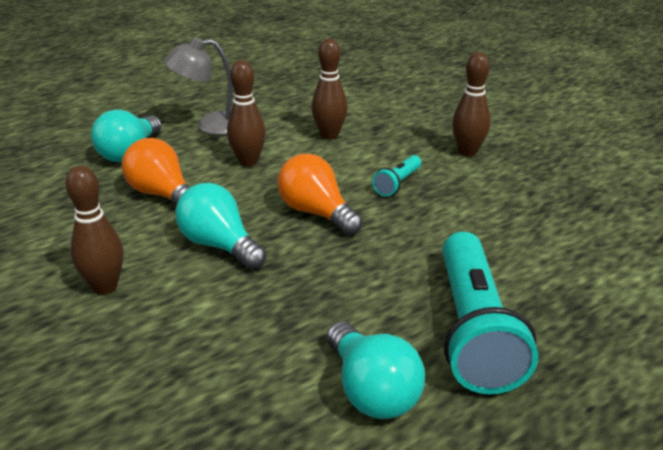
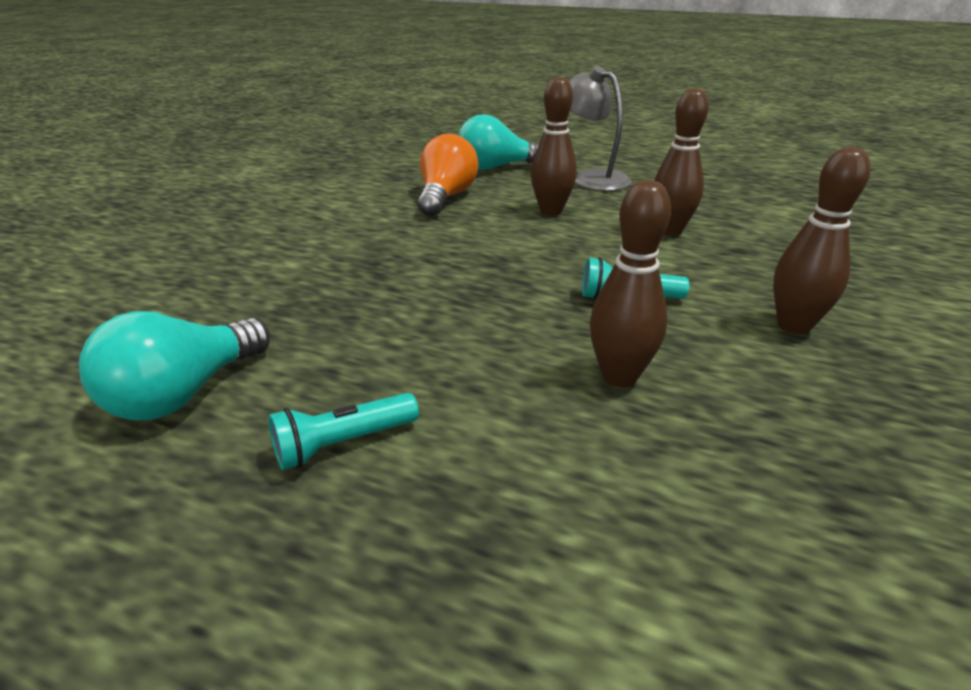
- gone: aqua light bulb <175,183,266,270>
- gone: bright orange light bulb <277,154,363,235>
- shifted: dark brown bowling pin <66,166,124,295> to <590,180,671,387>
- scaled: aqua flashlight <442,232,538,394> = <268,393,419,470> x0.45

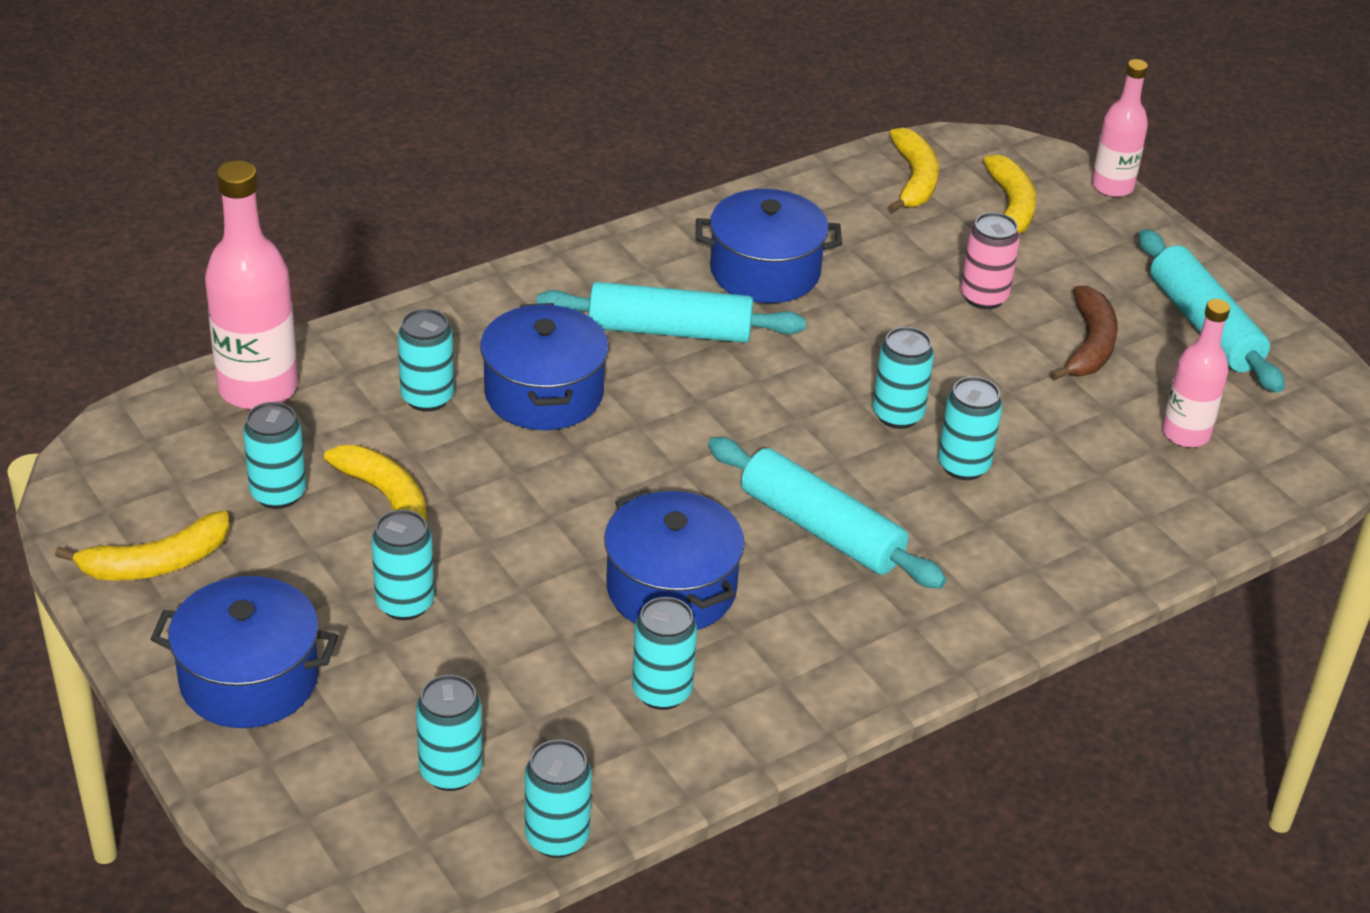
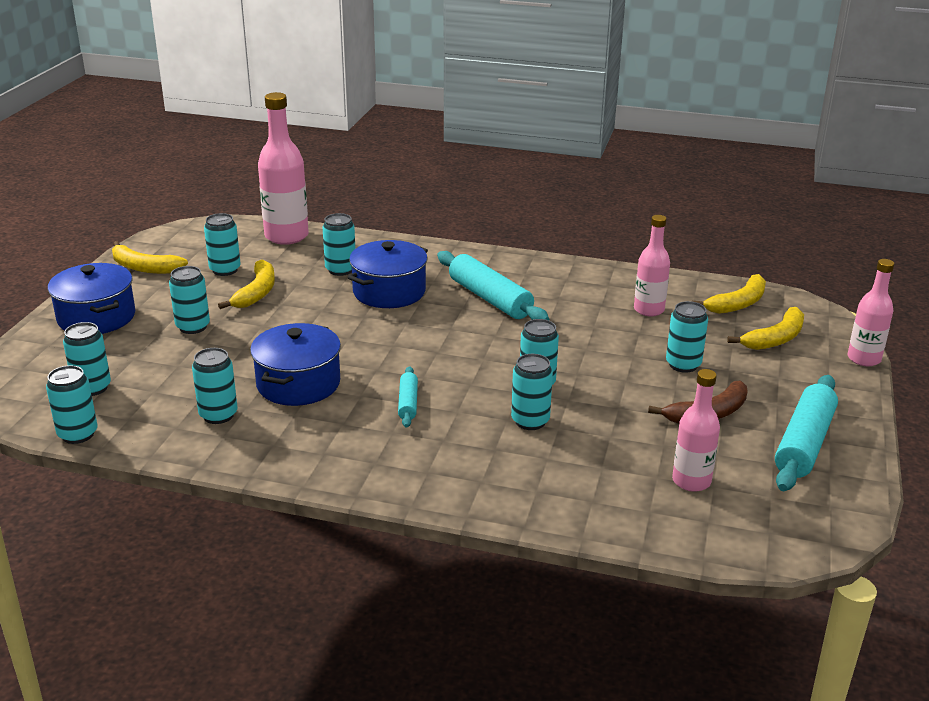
- gone: blue cooking pot <696,189,842,303>
- new: pink bottle <634,215,670,317>
- repainted: pink tin <961,212,1020,309> to aqua tin <666,301,708,373>
- scaled: aqua pastry roller <708,437,947,589> = <398,366,418,428> x0.52

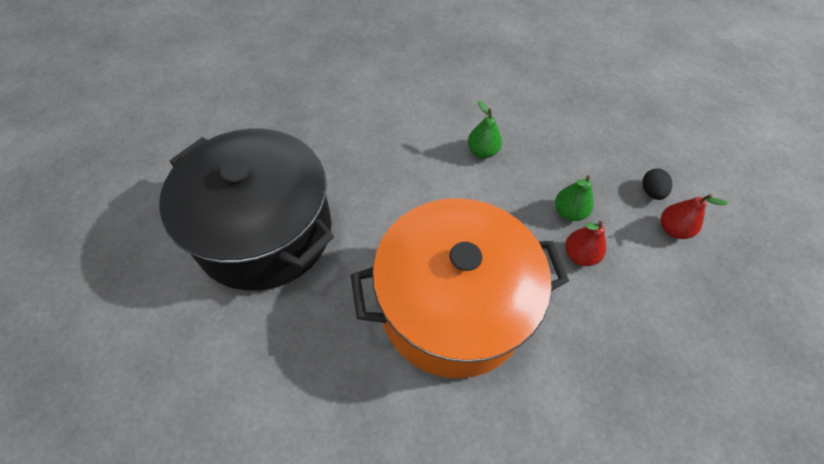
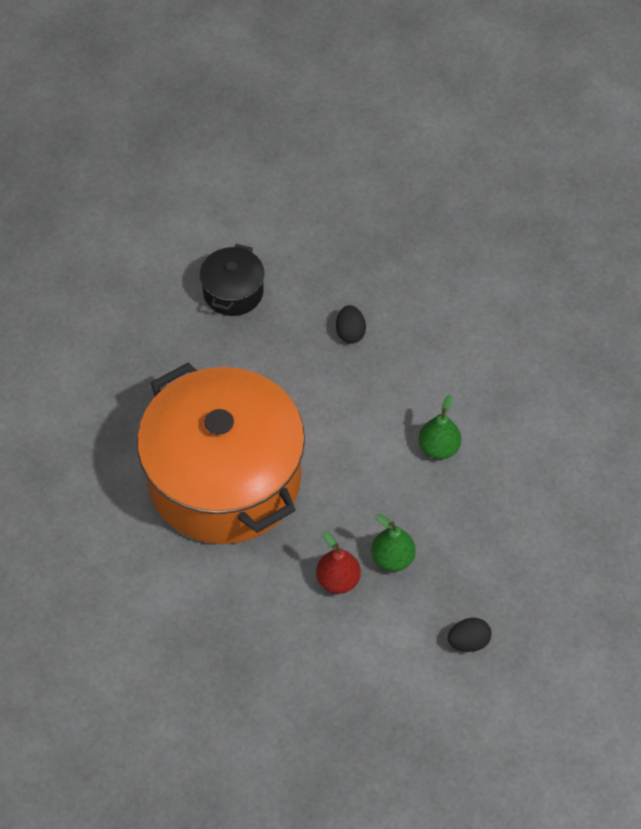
- gone: red pear fruit <661,194,728,239>
- new: jet-black egg <336,305,366,343>
- scaled: jet-black cooking pot <159,129,334,291> = <200,244,264,316> x0.42

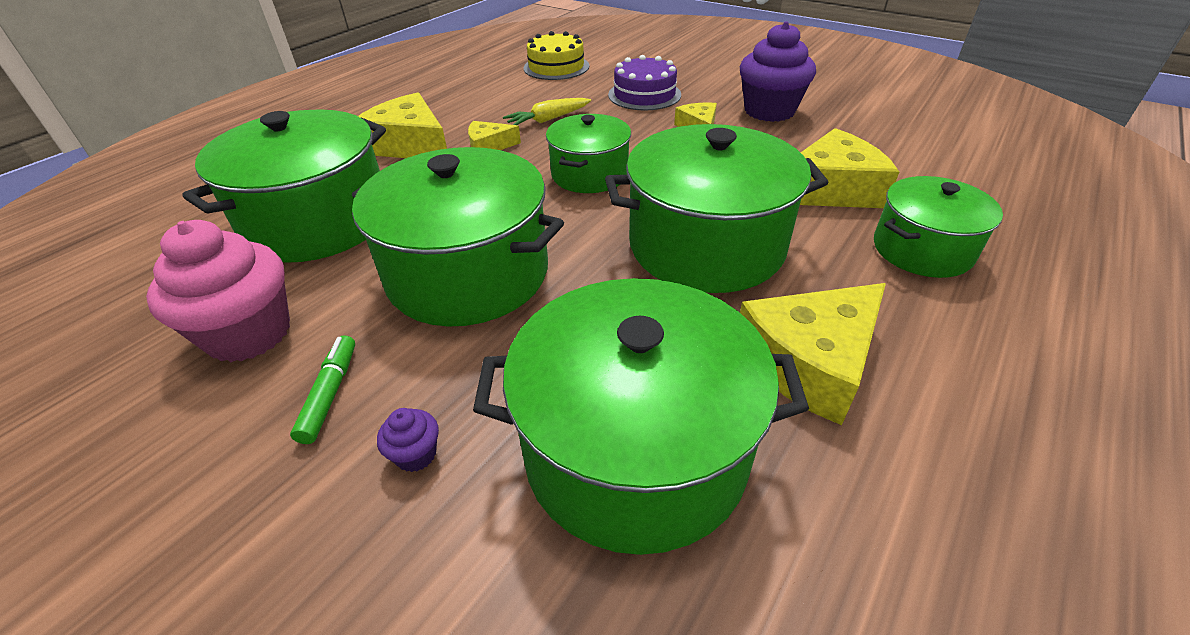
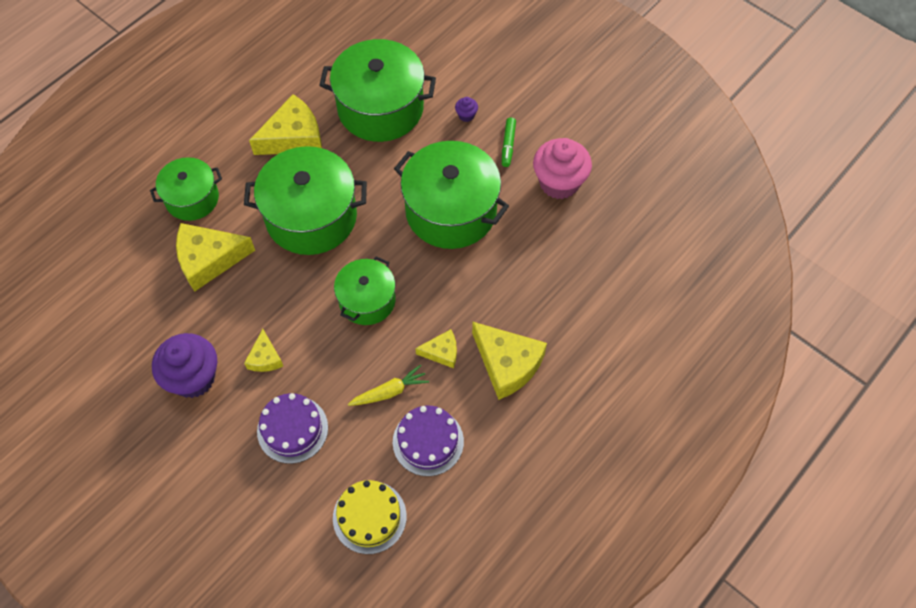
- gone: emerald cooking pot <183,109,386,263>
- new: royal purple layer cake <393,406,464,476>

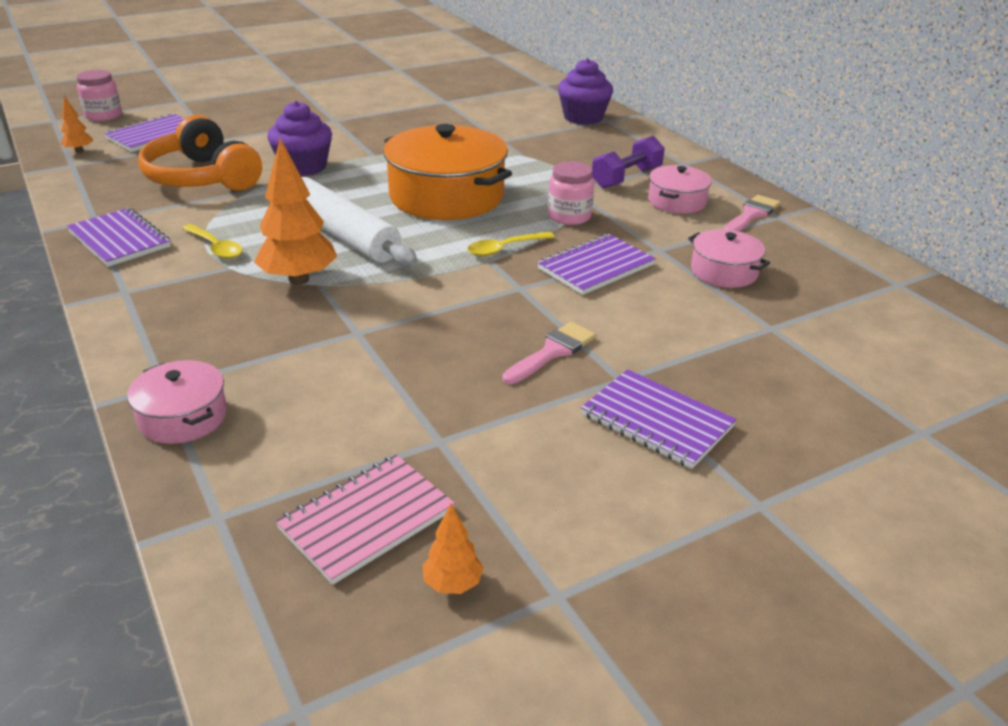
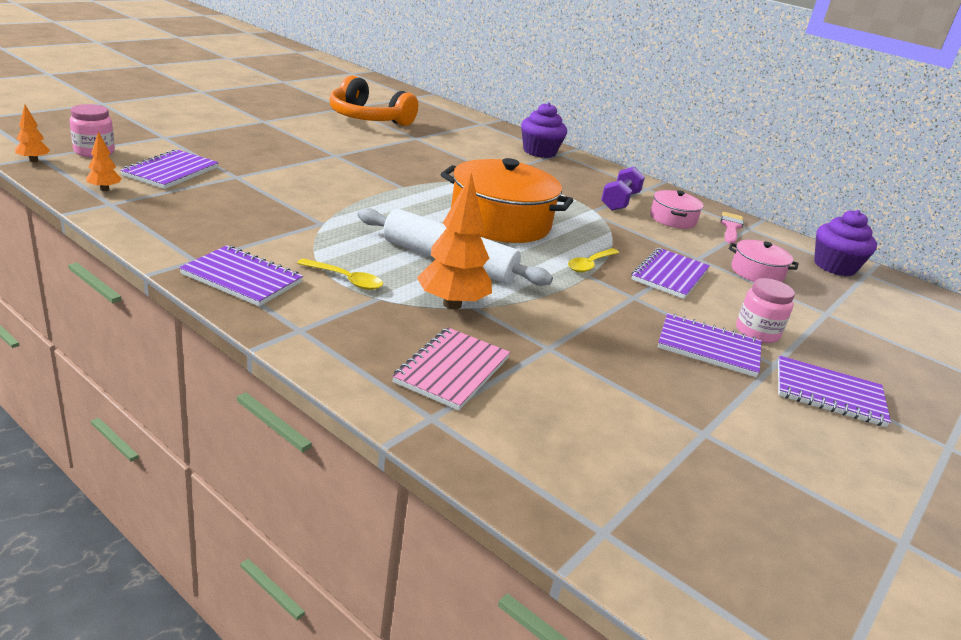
- gone: pink cooking pot <127,360,227,444>
- shifted: bright orange over-ear headphones <138,115,262,191> to <330,75,418,126>
- shifted: royal purple fairy cake <267,101,332,176> to <814,210,877,276>
- shifted: pink exercise book <275,455,455,585> to <392,328,510,410>
- shifted: bright orange toy tree <423,504,484,594> to <15,105,50,162>
- shifted: pink jar <548,161,594,225> to <736,278,795,343>
- swapped: pink paint brush <502,322,596,384> to royal purple exercise book <658,313,762,377>

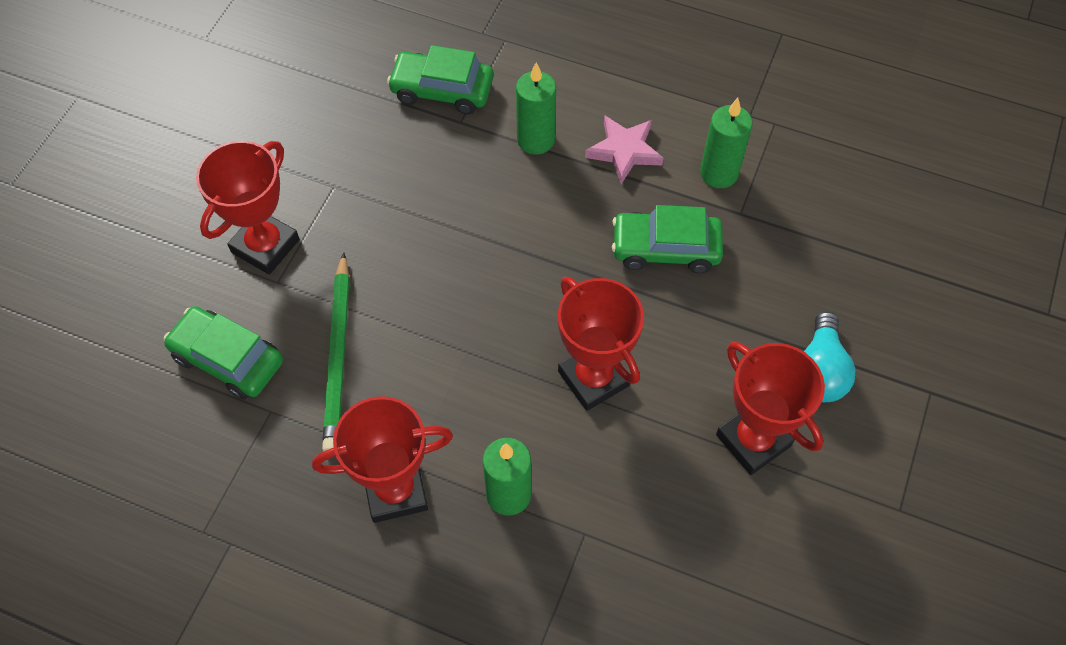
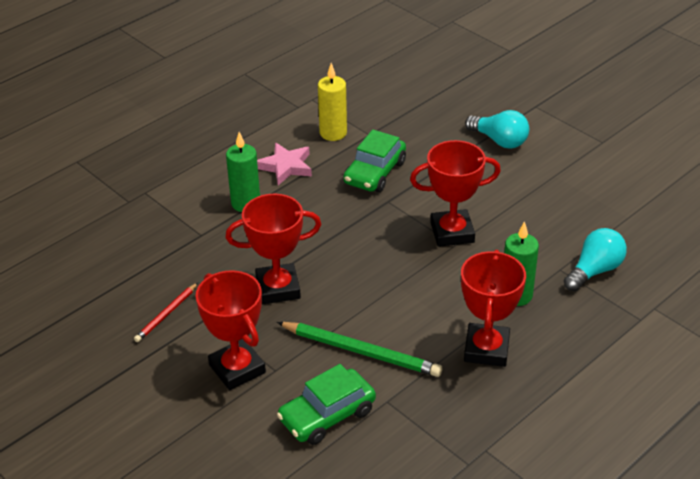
- gone: emerald toy car <387,45,494,114>
- new: red pencil <134,283,198,342>
- new: aqua light bulb <564,228,627,291>
- shifted: red trophy <716,342,825,475> to <225,194,321,304>
- repainted: emerald pillar candle <700,98,753,188> to golden pillar candle <318,63,347,141>

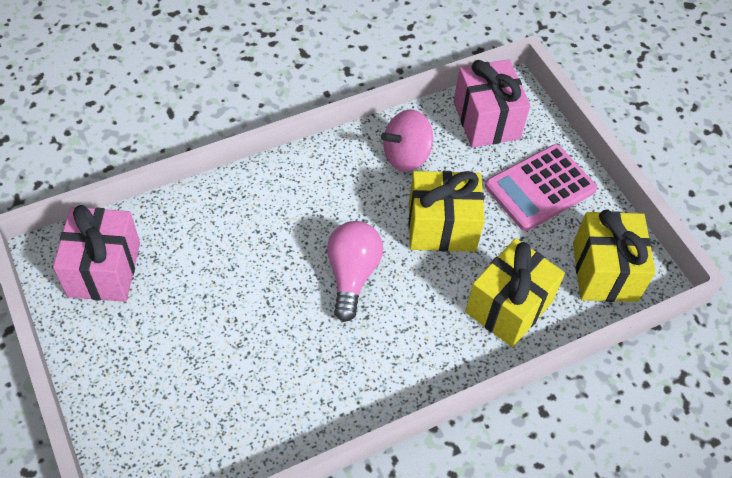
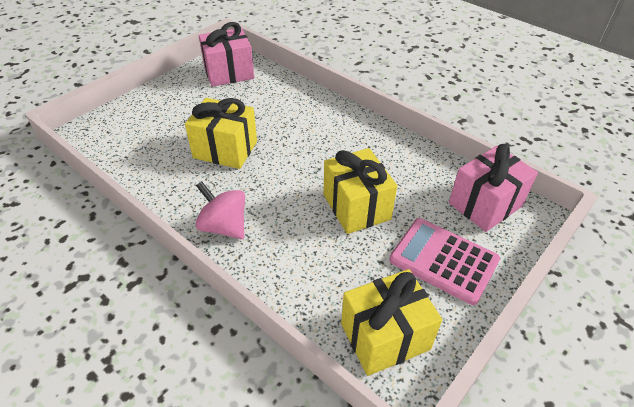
- gone: pink light bulb <327,221,383,322>
- shifted: pink spinning top <381,110,433,172> to <196,181,245,239>
- shifted: golden wrapped gift <465,238,565,347> to <185,98,257,169>

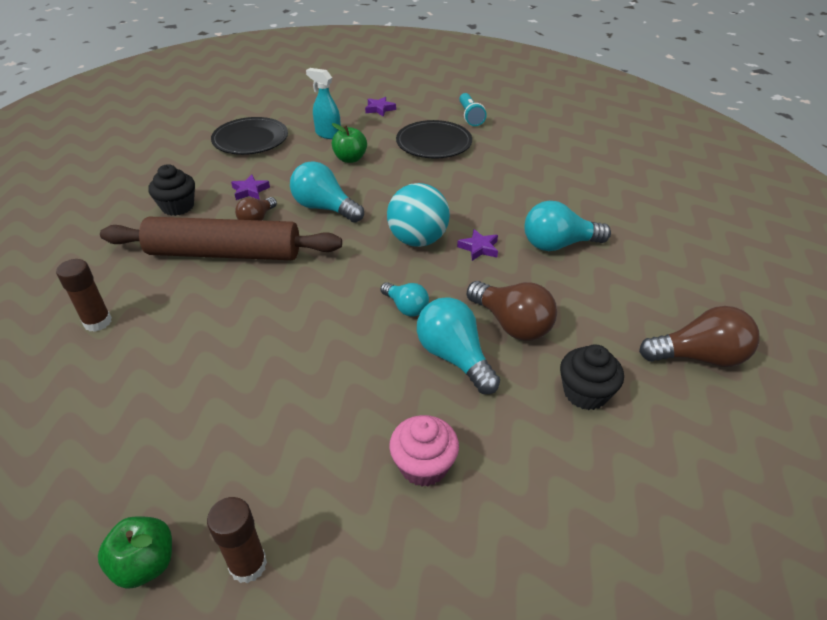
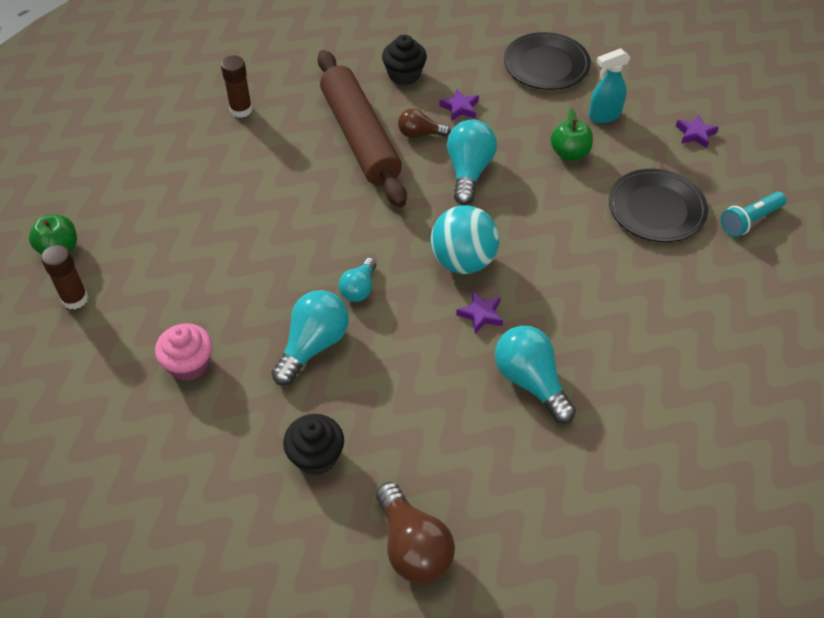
- gone: dark brown light bulb <467,281,557,341>
- rotated: aqua spray cleaner <306,68,341,139> = <589,48,630,123> 120 degrees counterclockwise

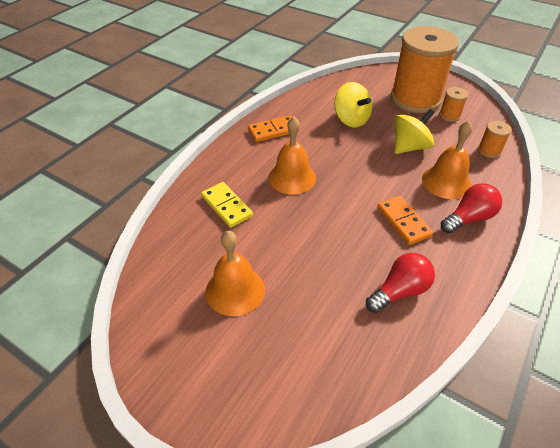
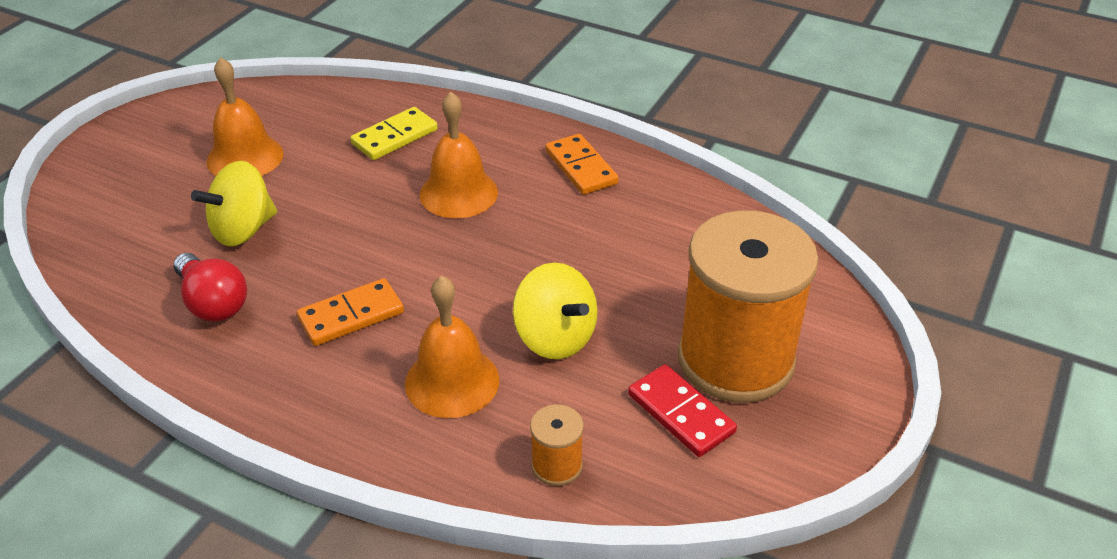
- gone: red light bulb <441,183,502,233>
- shifted: golden spinning top <334,82,372,128> to <191,161,277,246>
- swapped: bright orange reel of thread <439,87,468,122> to red domino piece <628,364,737,457>

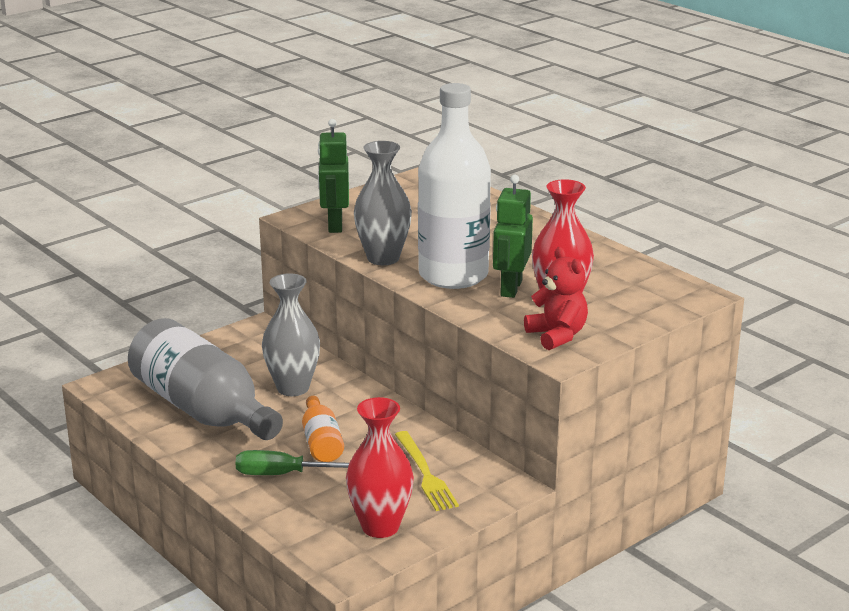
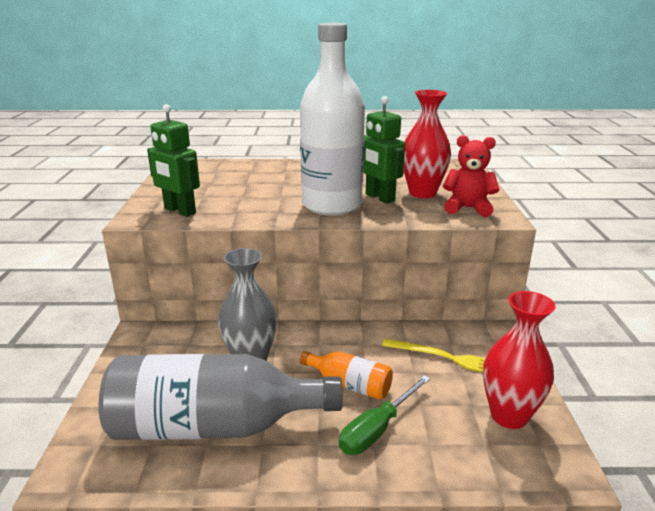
- gone: gray vase <354,141,412,265>

